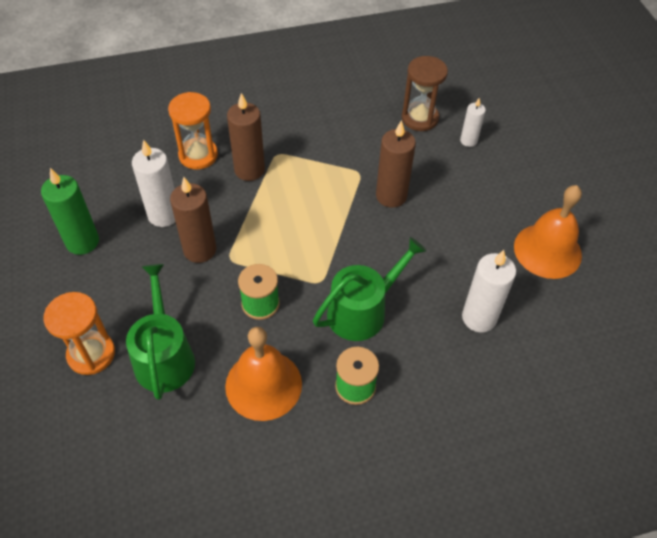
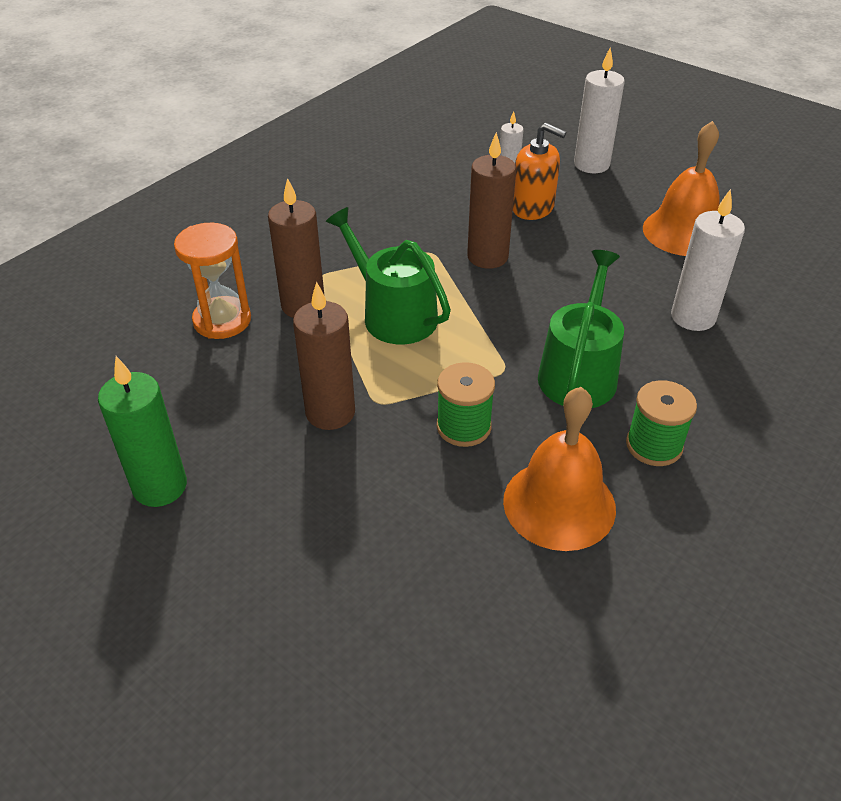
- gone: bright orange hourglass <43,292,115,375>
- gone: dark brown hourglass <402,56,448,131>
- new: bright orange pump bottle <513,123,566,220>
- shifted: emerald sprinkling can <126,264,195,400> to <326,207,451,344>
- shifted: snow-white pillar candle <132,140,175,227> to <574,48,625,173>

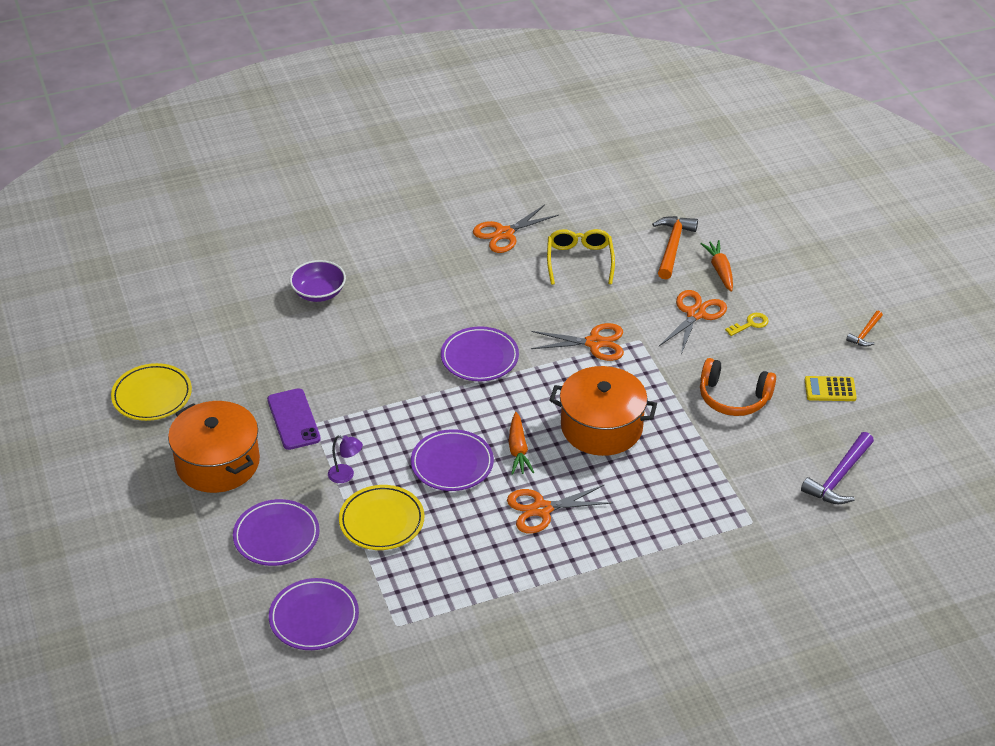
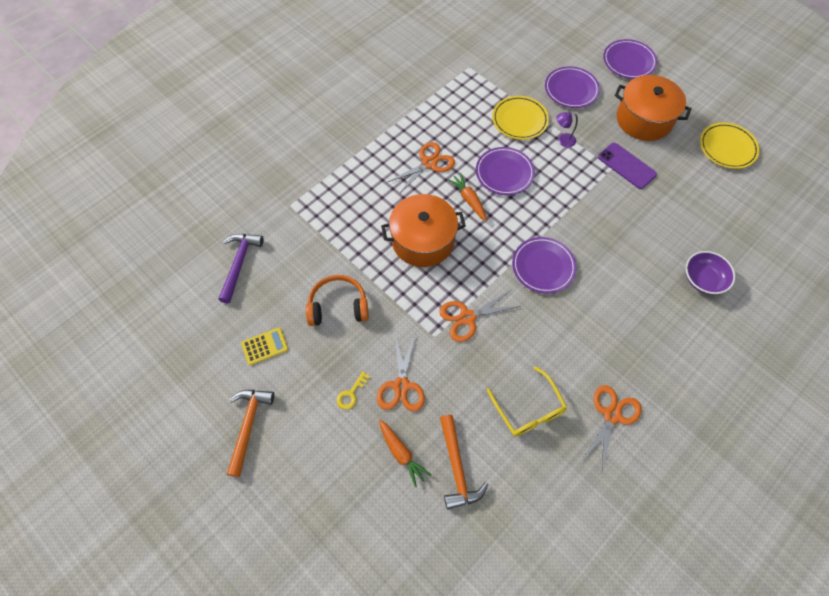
- shifted: royal purple flat dish <269,578,359,650> to <603,39,657,79>
- scaled: bright orange claw hammer <846,310,883,347> = <226,390,275,477> x1.76

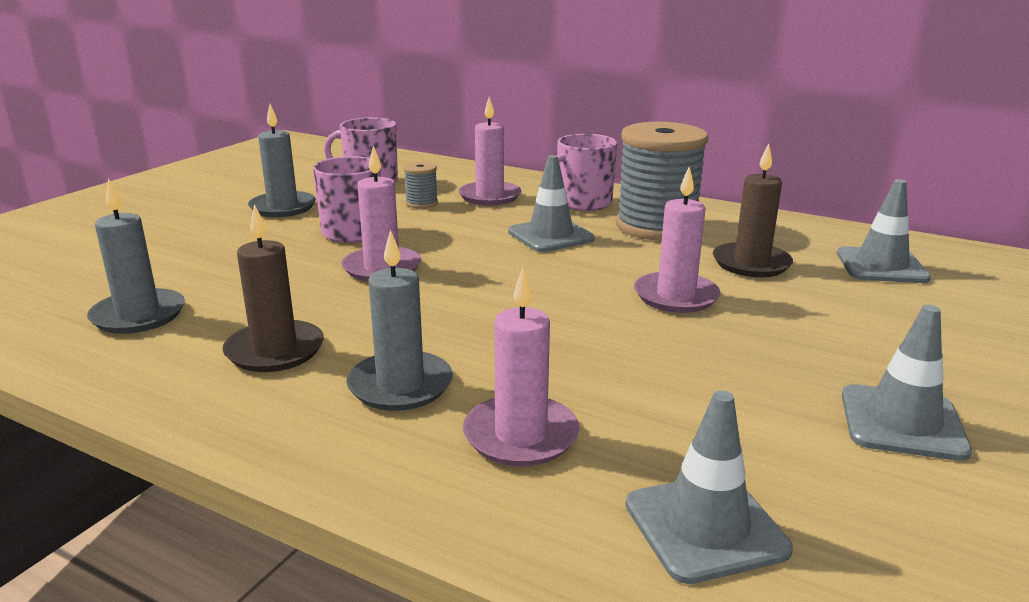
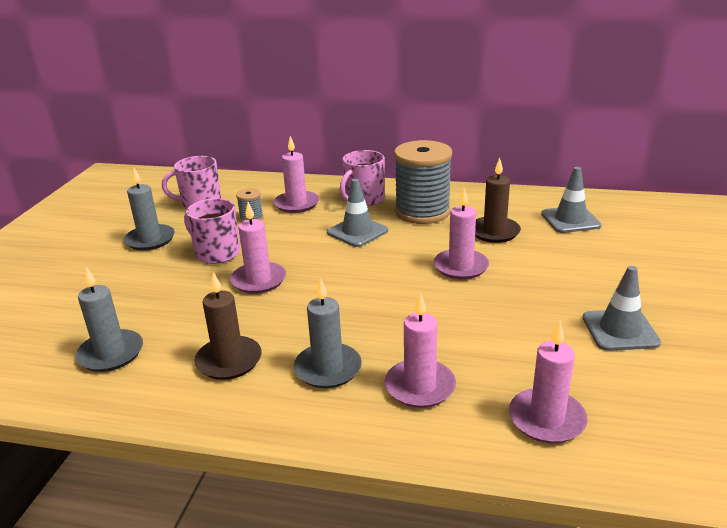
- swapped: gray road cone <625,391,793,584> to pink pillar candle <509,322,587,443>

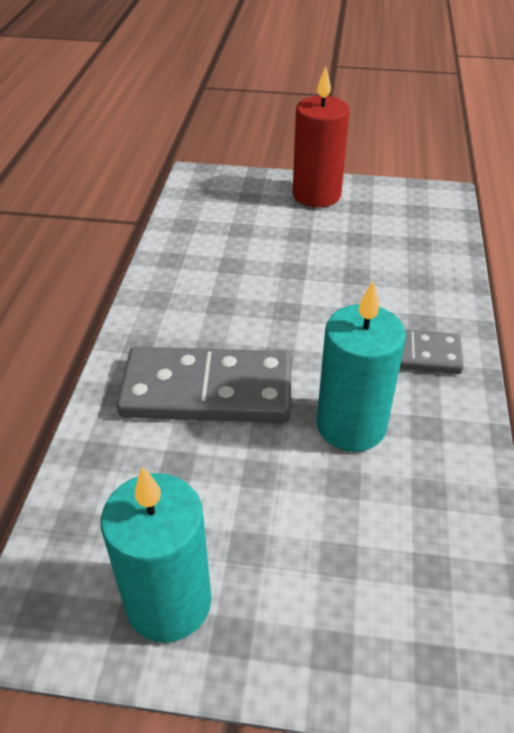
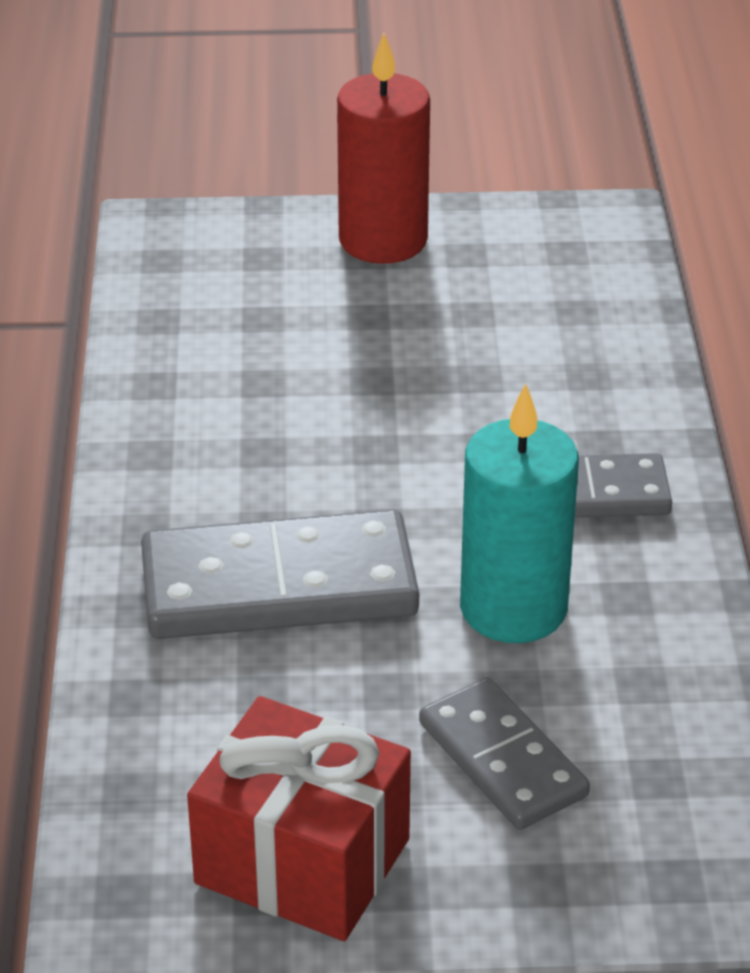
- new: gray domino piece <419,678,590,830>
- swapped: aqua pillar candle <101,466,212,643> to red wrapped gift <187,696,411,941>

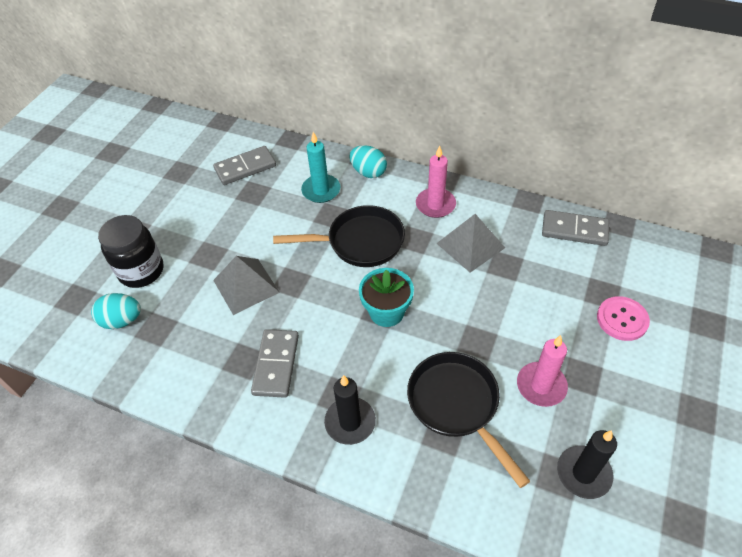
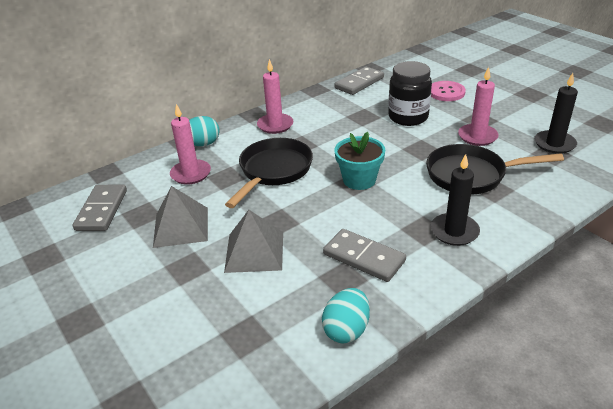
- shifted: aqua egg <91,293,141,329> to <322,288,370,344>
- shifted: jet-black jar <98,215,163,288> to <388,61,432,126>
- shifted: gray pyramid shape <436,214,505,273> to <153,186,208,248>
- repainted: aqua pillar candle <301,132,340,203> to pink pillar candle <170,104,211,185>

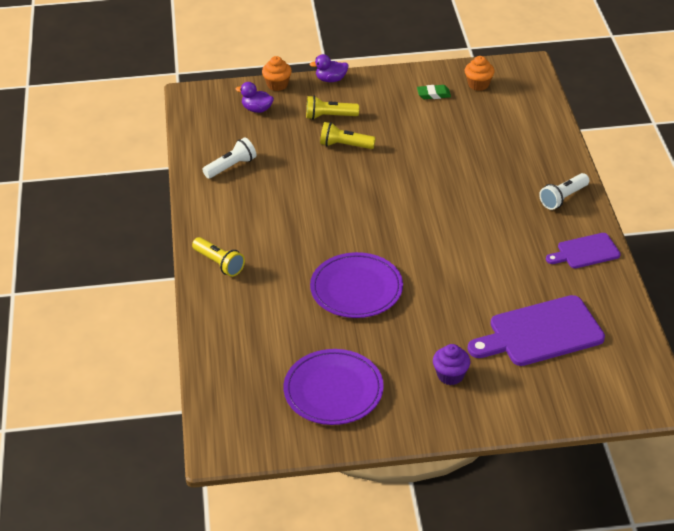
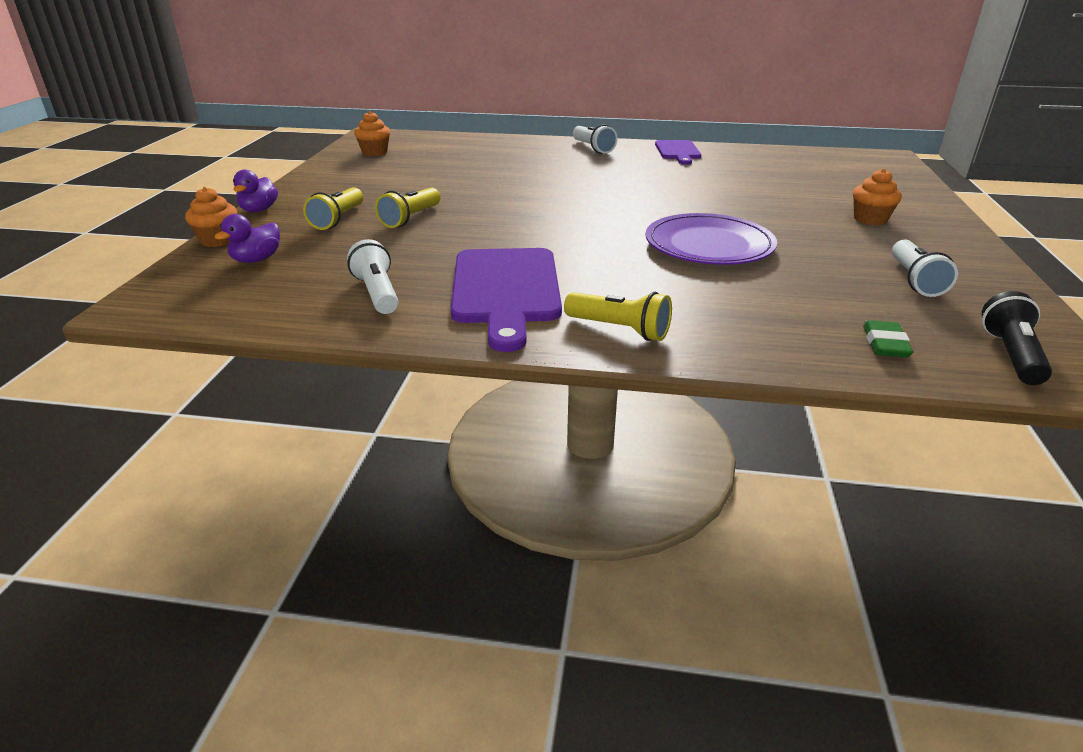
- new: jet-black flashlight <982,291,1052,385>
- shifted: emerald gum eraser <417,85,451,99> to <863,320,913,358>
- shifted: royal purple bread board <468,295,605,366> to <451,248,562,352>
- swapped: royal purple flat dish <284,349,384,425> to snow-white flashlight <892,240,958,297>
- repainted: royal purple fairy cake <433,344,470,385> to bright orange fairy cake <853,168,902,225>
- rotated: golden flashlight <192,237,245,277> = <564,292,672,341> 60 degrees clockwise

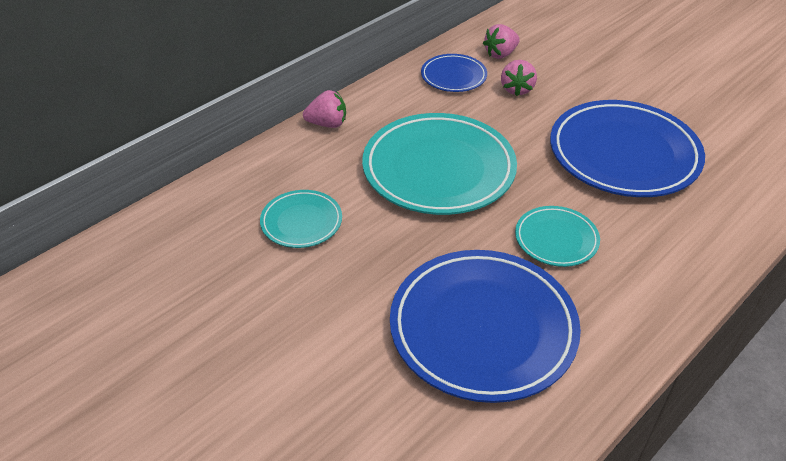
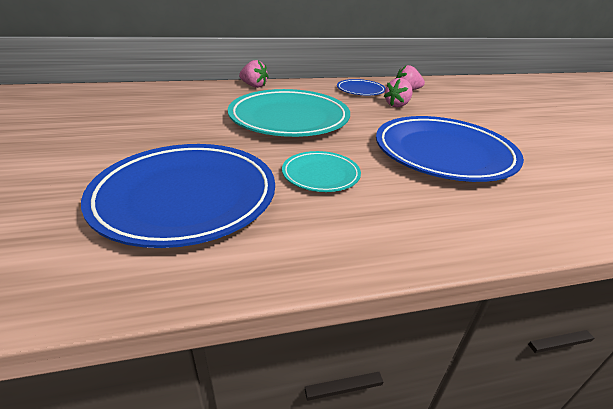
- gone: aqua flat dish <260,190,342,248>

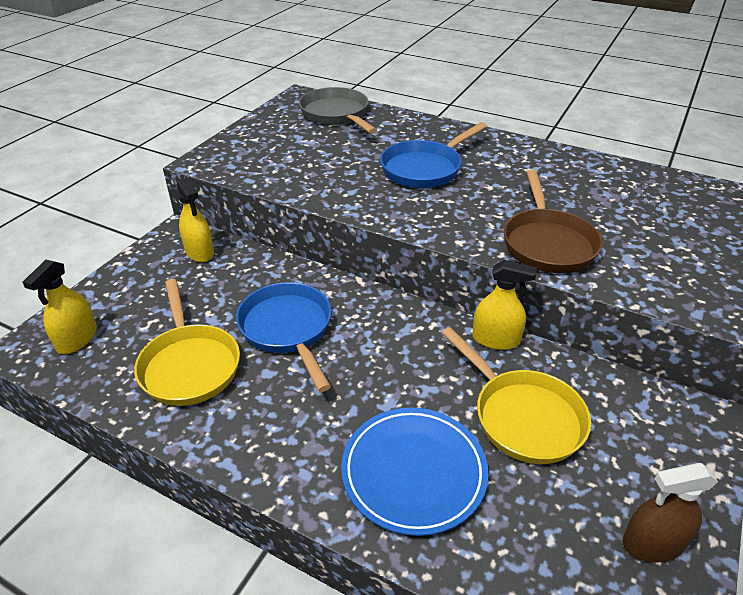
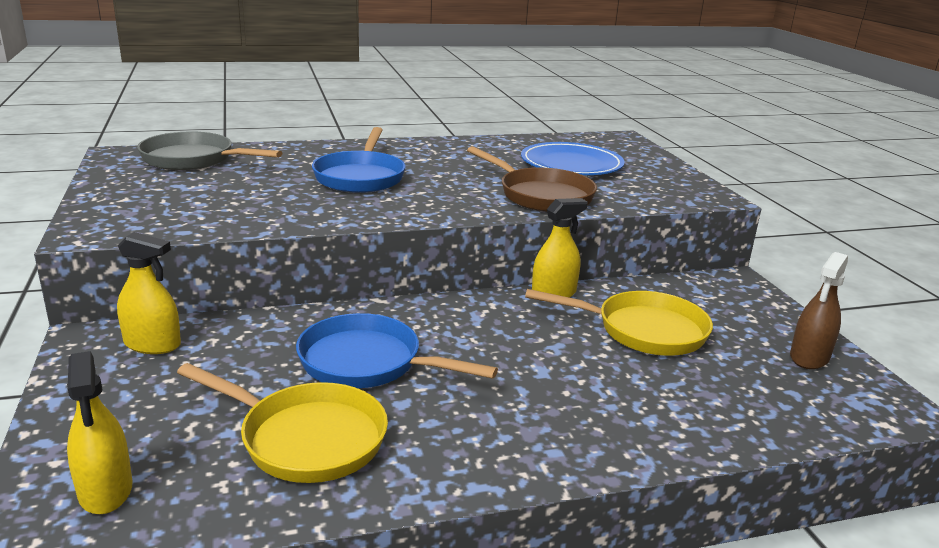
- shifted: blue flat dish <341,408,489,536> to <521,142,625,175>

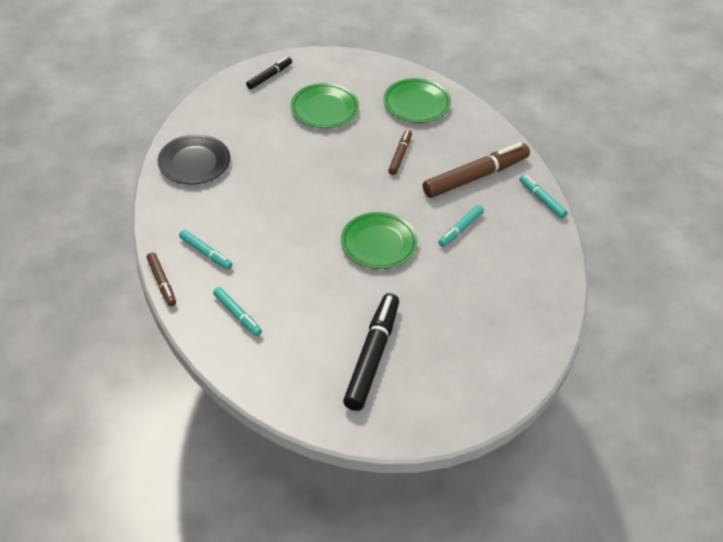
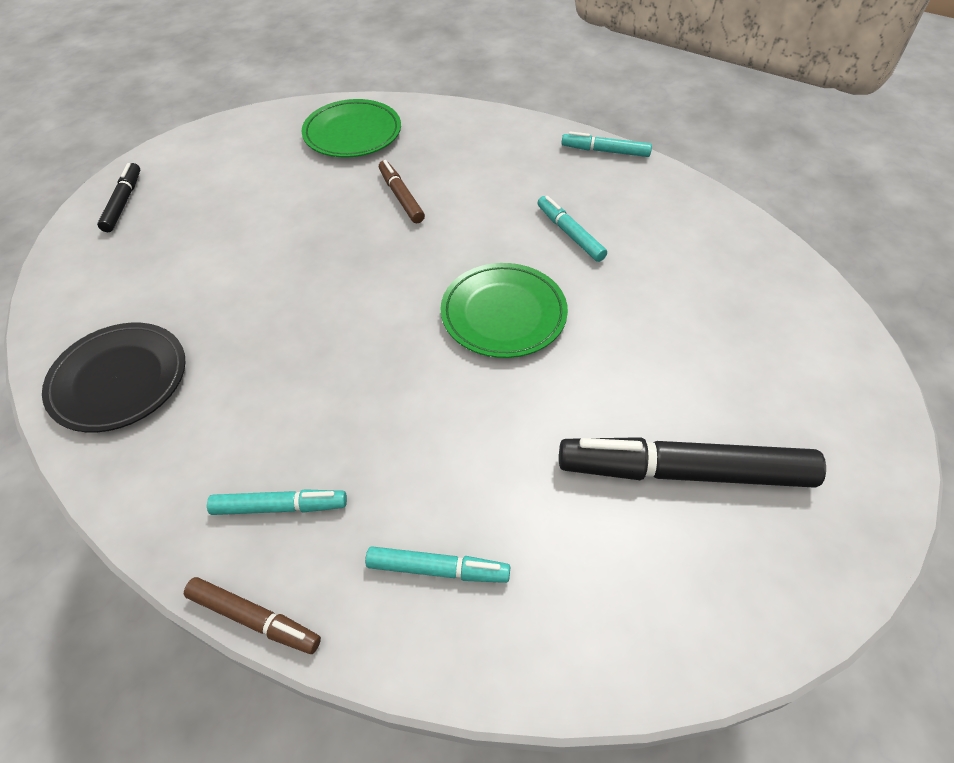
- gone: emerald flat dish <291,83,359,128>
- gone: dark brown marker pen <423,142,530,198>
- rotated: jet-black marker pen <343,293,399,411> = <559,437,826,488> 60 degrees counterclockwise
- rotated: aqua marker pen <438,205,484,247> = <538,196,607,262> 150 degrees clockwise

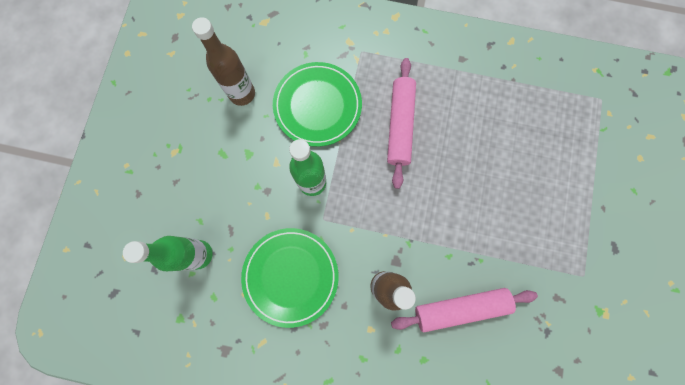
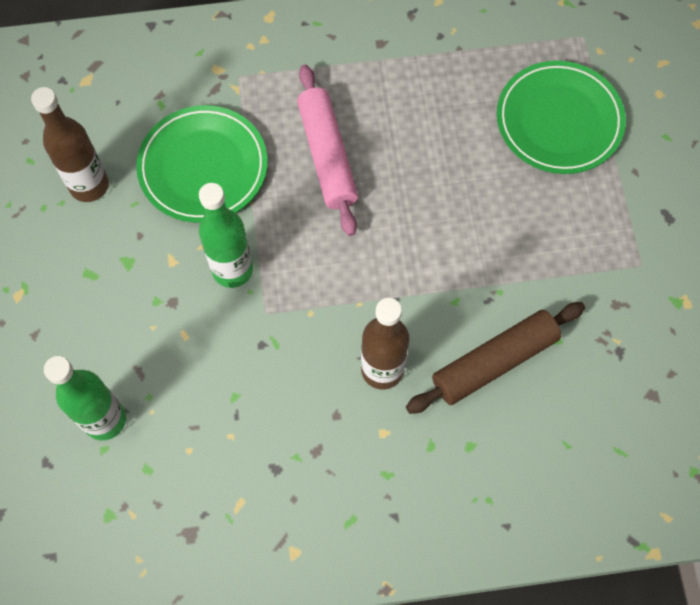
- shifted: emerald flat dish <241,228,338,328> to <497,61,626,174>
- repainted: pink pastry roller <391,288,538,332> to dark brown pastry roller <406,302,585,414>

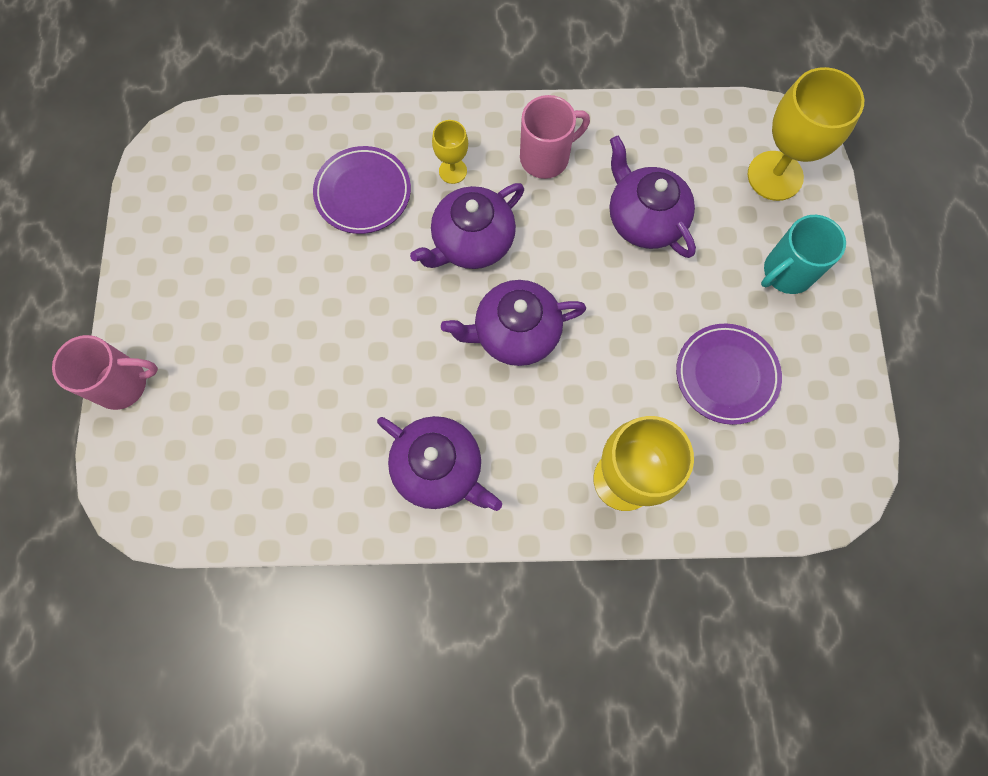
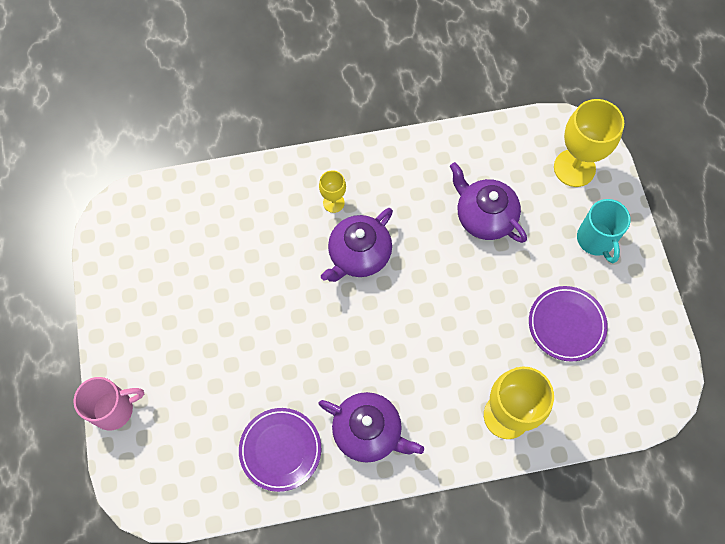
- gone: royal purple teapot <441,280,586,366>
- gone: pink tea mug <520,95,590,179>
- shifted: royal purple flat dish <313,146,411,234> to <239,408,321,492>
- rotated: aqua tea mug <761,215,846,294> = <577,199,631,263> 60 degrees counterclockwise

